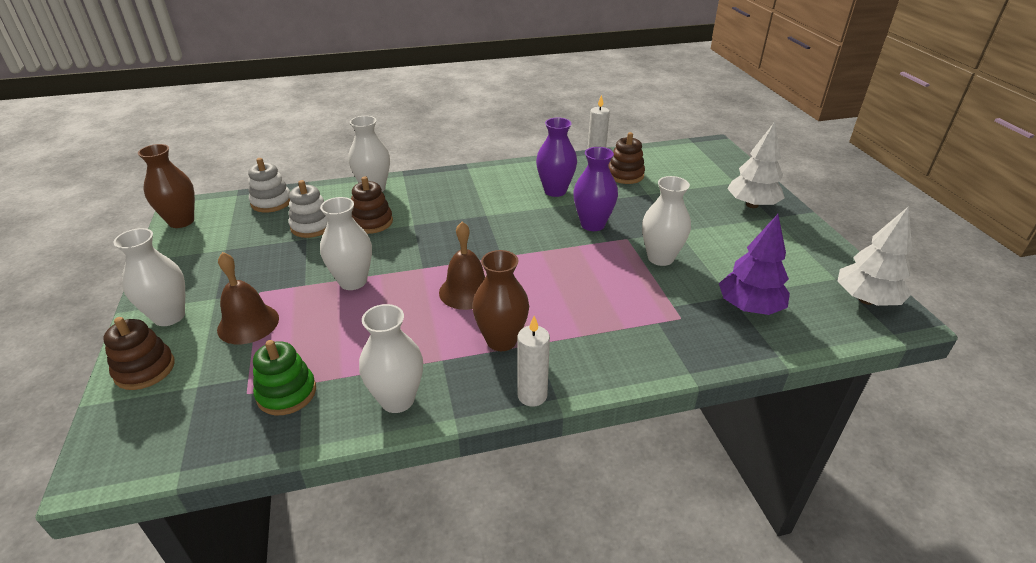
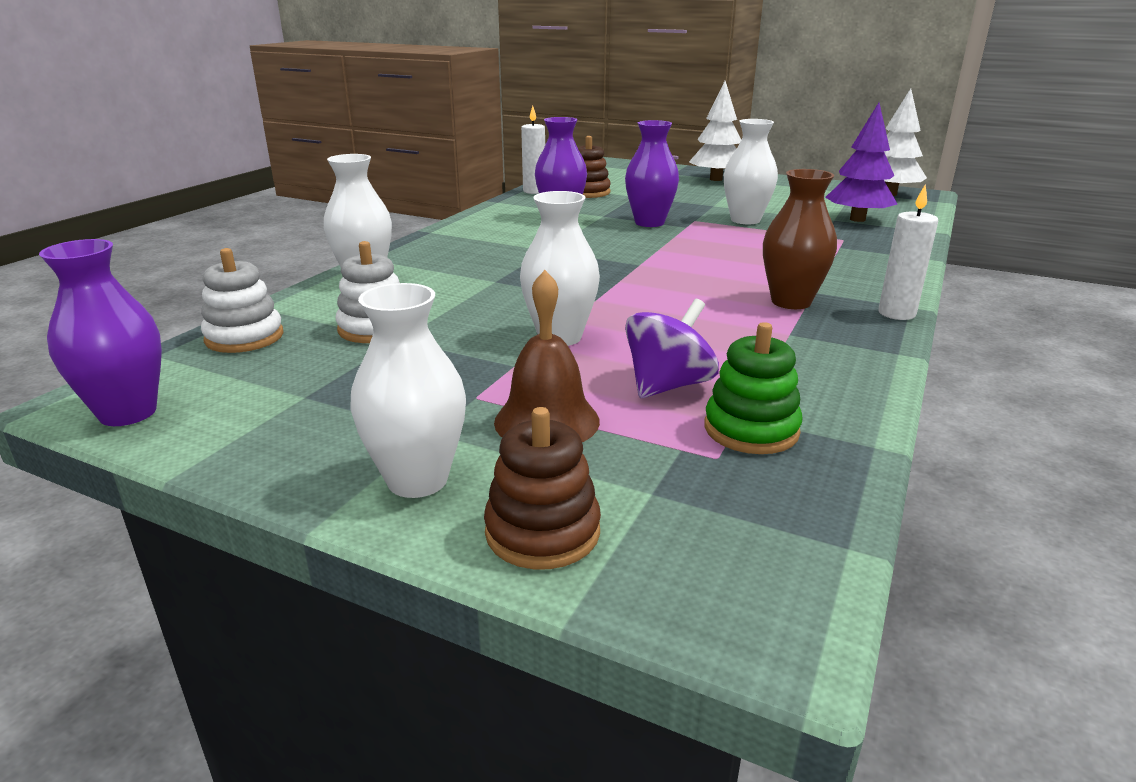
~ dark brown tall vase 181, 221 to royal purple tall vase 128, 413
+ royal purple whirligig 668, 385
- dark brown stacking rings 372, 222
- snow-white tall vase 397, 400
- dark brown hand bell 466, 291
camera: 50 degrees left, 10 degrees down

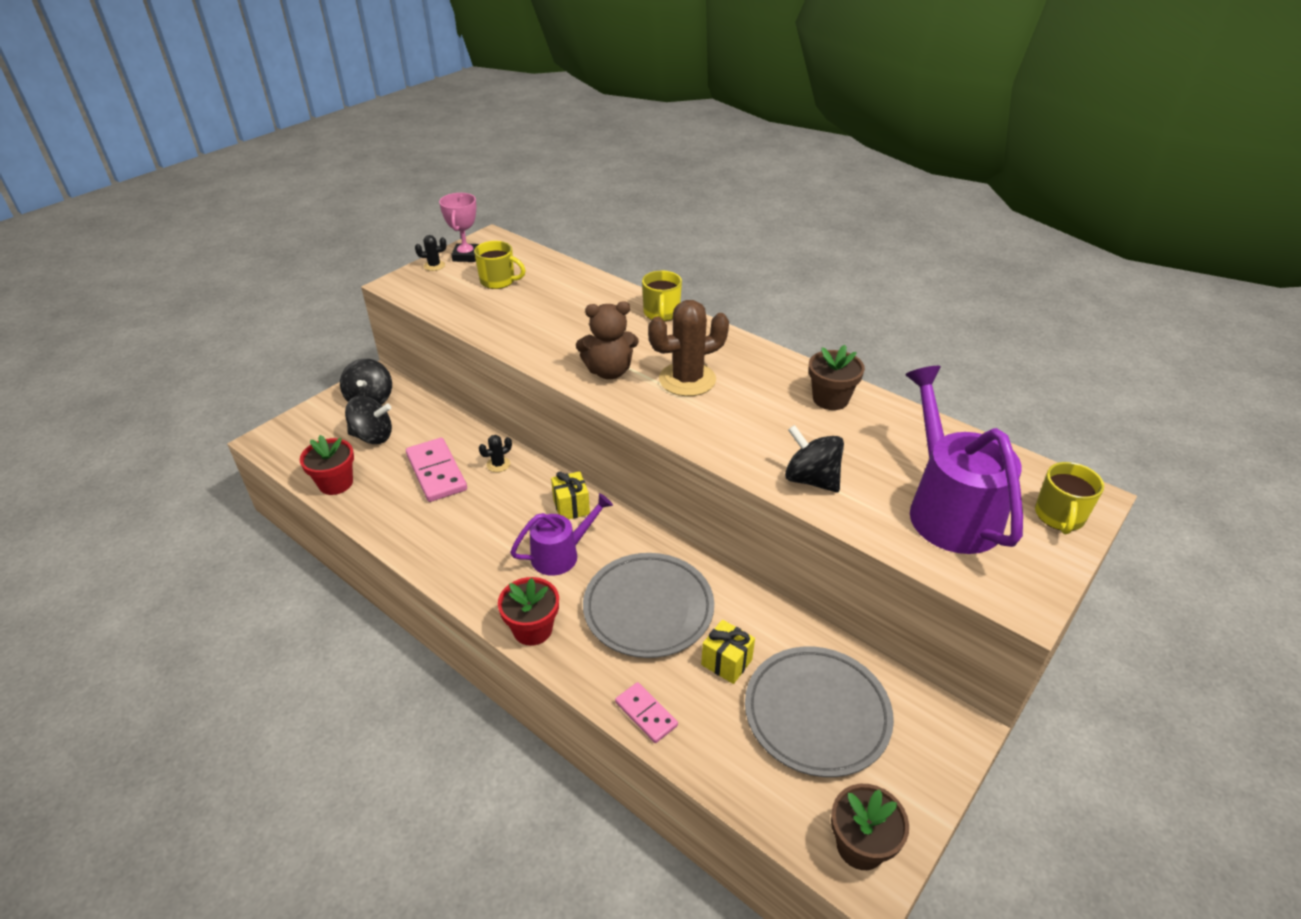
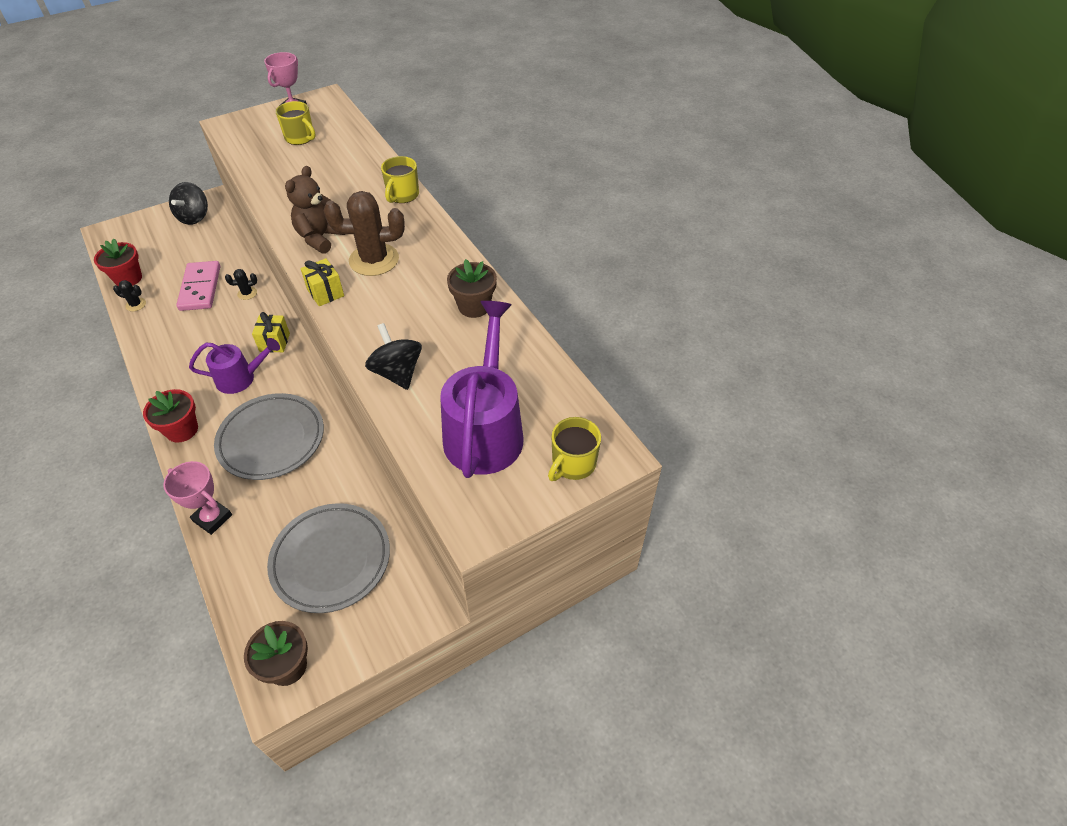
~ black prickly plant 434, 266 to 136, 304
~ rose-pink domino 646, 714 to rose-pink award cup 212, 518
~ dark brown stuffed bear 609, 371 = 320, 238 105 degrees clockwise
~ golden gift 726, 662 to 325, 293
- black whirligig 373, 436
camera: 20 degrees right, 10 degrees up

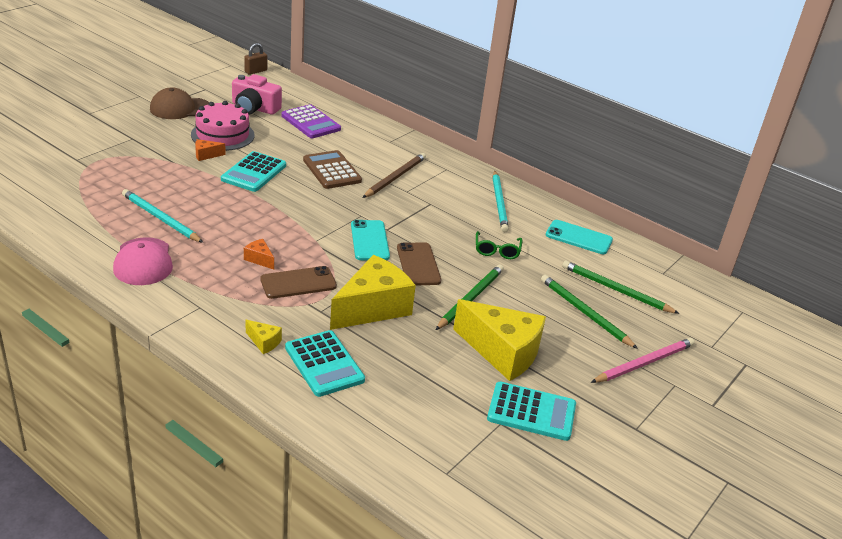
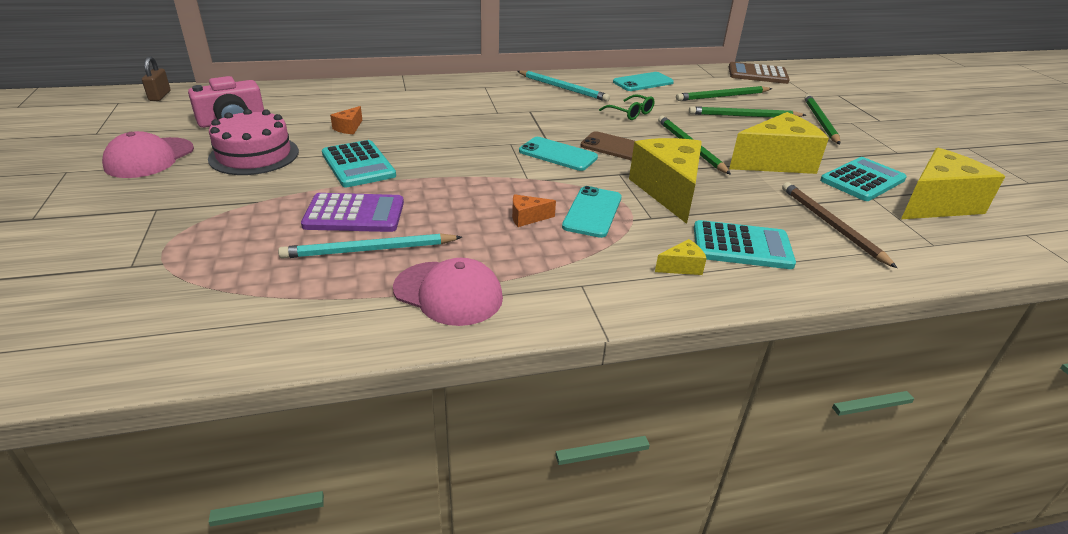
~ dark brown baseball cap 180, 108 to rose-pink baseball cap 149, 158
~ royal purple adding machine 311, 122 to 354, 214
~ orange cheese 206, 155 to 349, 128
~ dark brown smartphone 298, 283 to aqua smartphone 592, 212
~ dark brown adding machine 332, 170 to 757, 74
~ dark brown pencil 395, 177 to 831, 225
~ rose-pink pencil 644, 363 to emerald pencil 820, 121
+ golden cheese 936, 204
camera: 50 degrees left, 0 degrees up

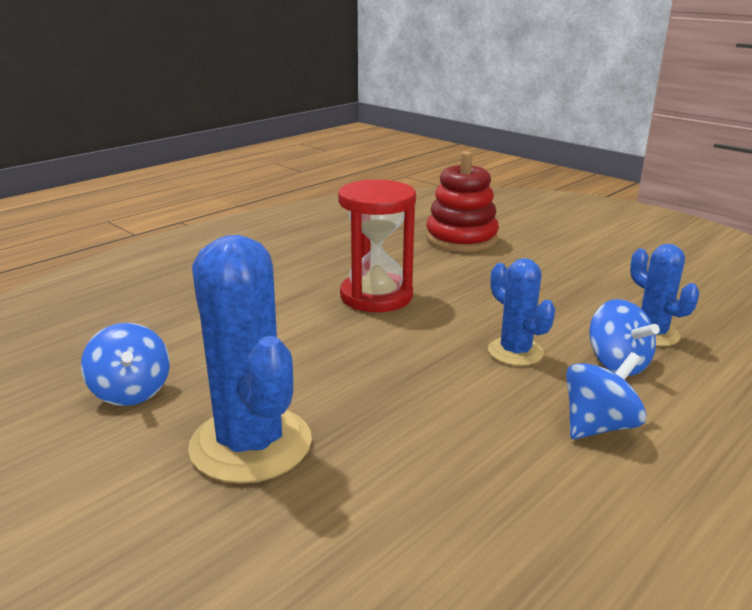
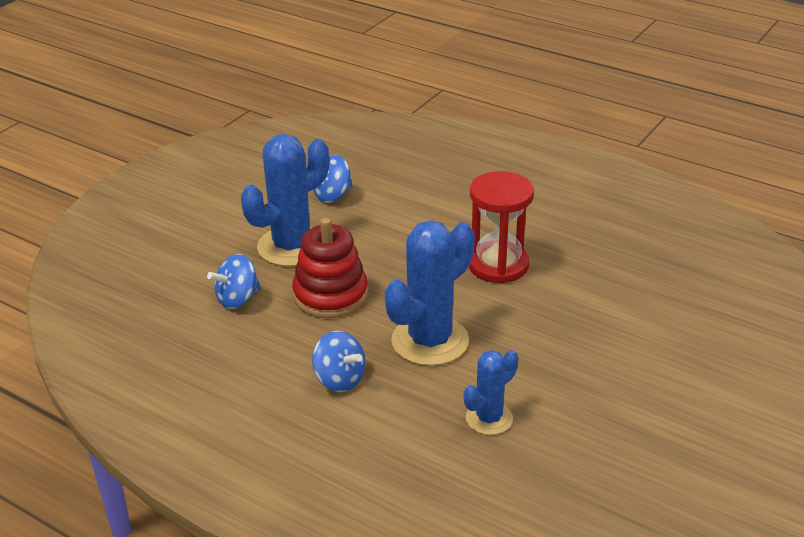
~ blue whirligig 617, 364 to 237, 299
~ scarlet stacking rings 461, 239 to 330, 295
~ blue prickly plant 515, 352 = 430, 341 x1.78
camera: 80 degrees right, 10 degrees up

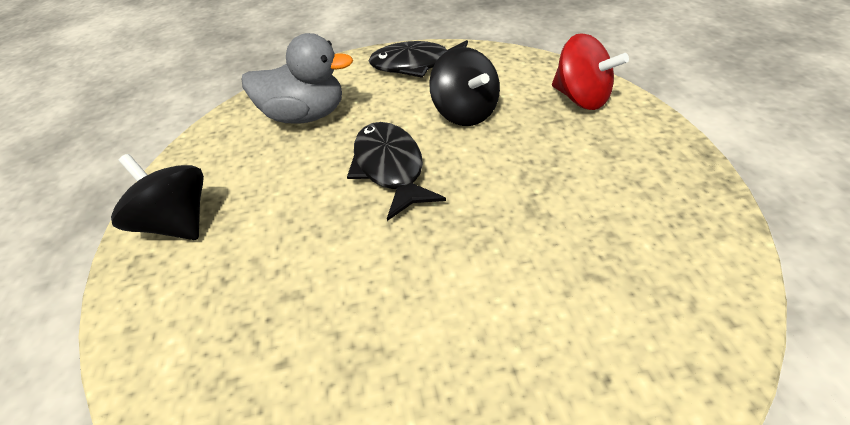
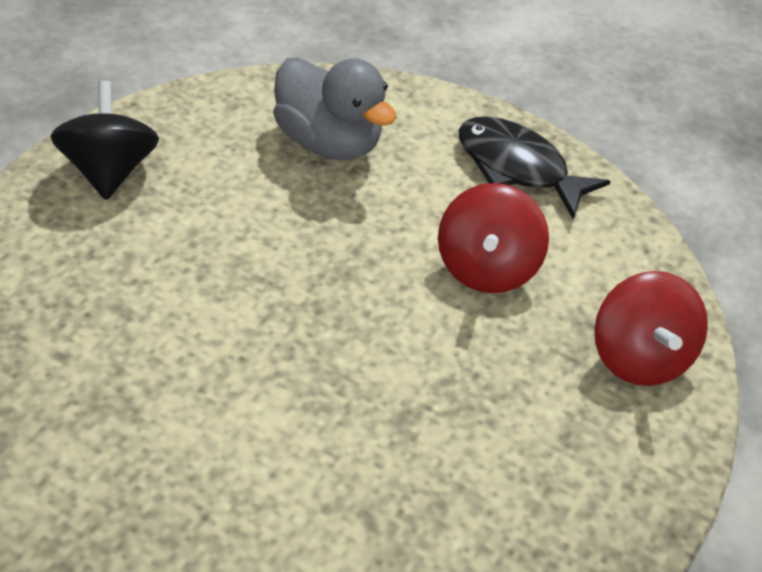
~ black whirligig 464, 112 to scarlet whirligig 486, 267
- black fish 390, 168
camera: 35 degrees right, 0 degrees up

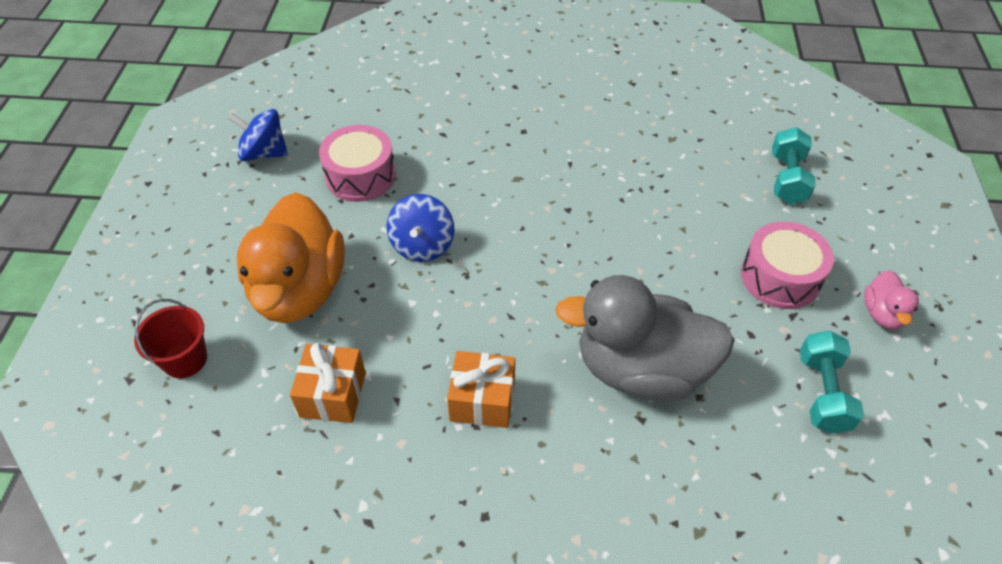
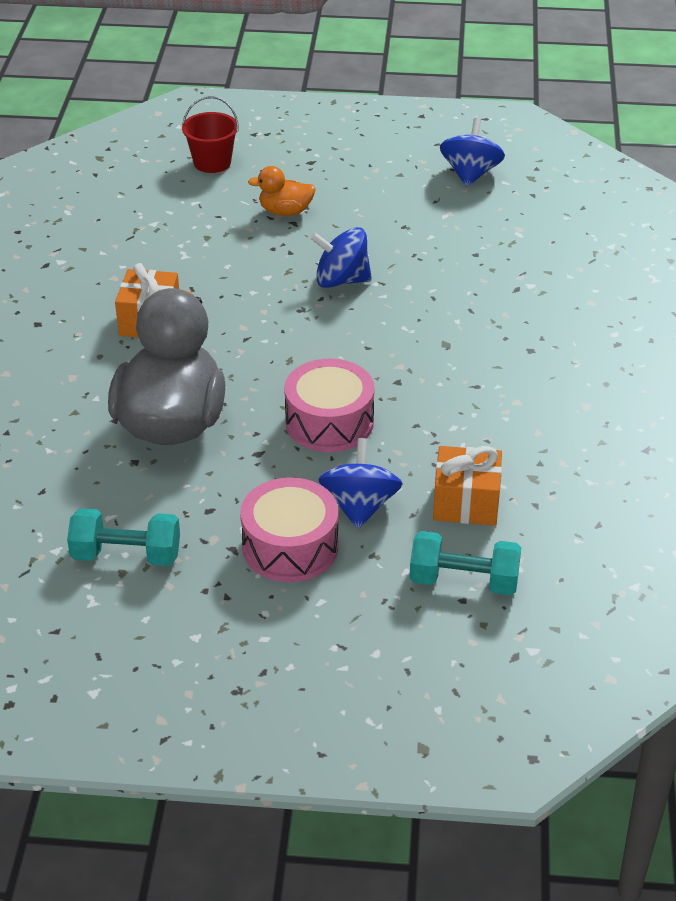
~ orange duck 299, 290 = 285, 212 x0.45
~ rose-pink toy drum 360, 176 to 329, 422
+ blue whirligig 360, 506
~ orange gift 333, 394 to 466, 503
- rose-pink duck 882, 314
camera: 90 degrees right, 10 degrees down

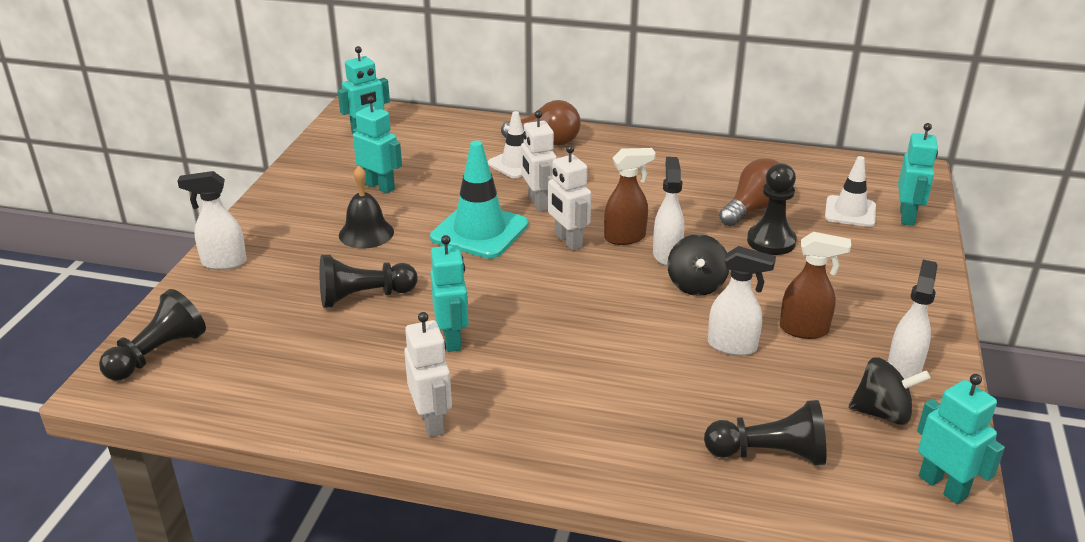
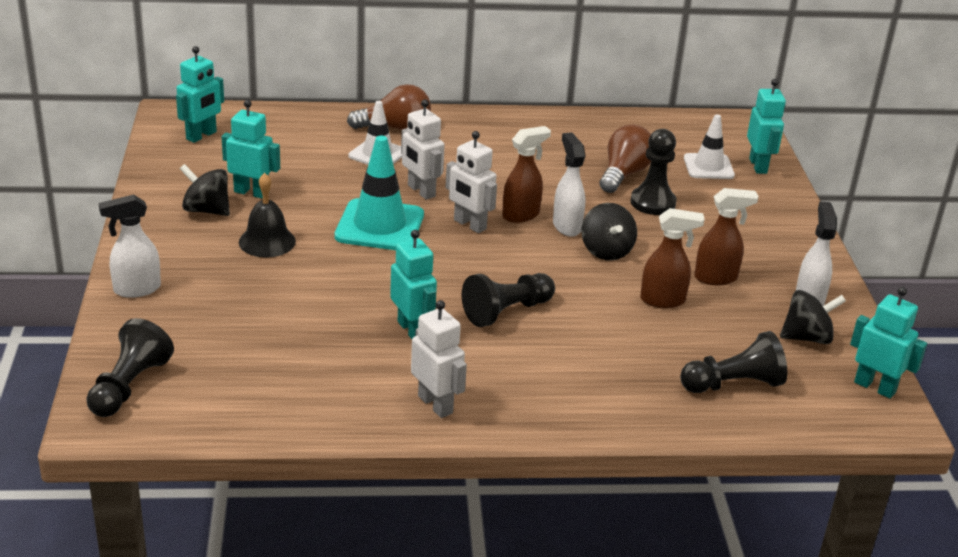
+ black whirligig 206, 210
~ black game pawn 364, 296 to 506, 311
~ snow-white sprayer 733, 346 to dark brown sprayer 663, 300
camera: 20 degrees left, 0 degrees up

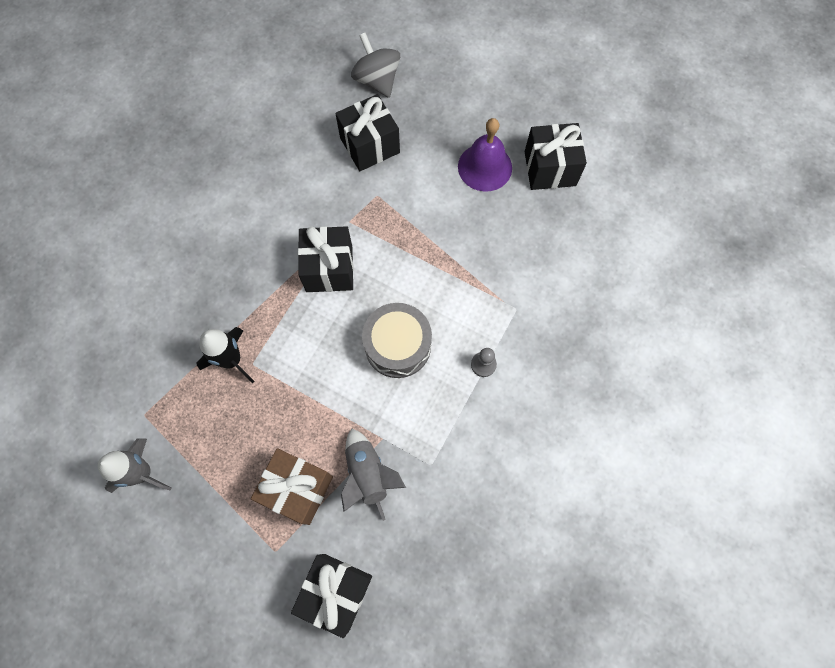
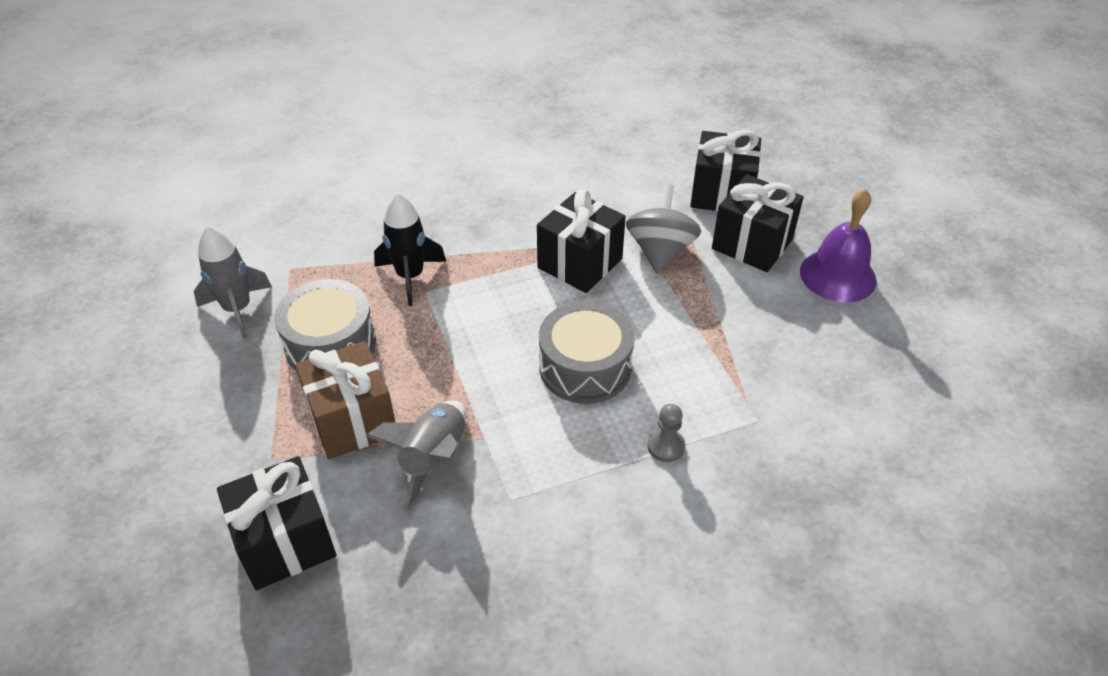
+ gray toy drum 330, 344
~ gray whirligig 377, 80 to 660, 251
~ black gift 550, 168 to 752, 244
camera: 40 degrees right, 25 degrees down

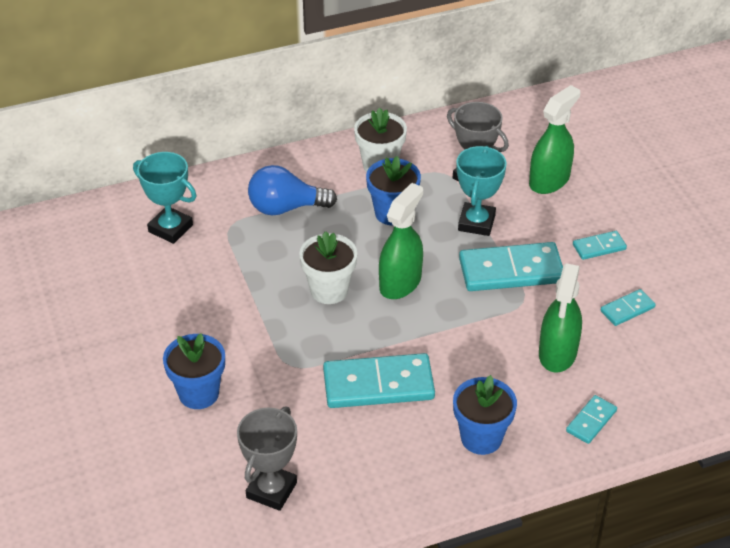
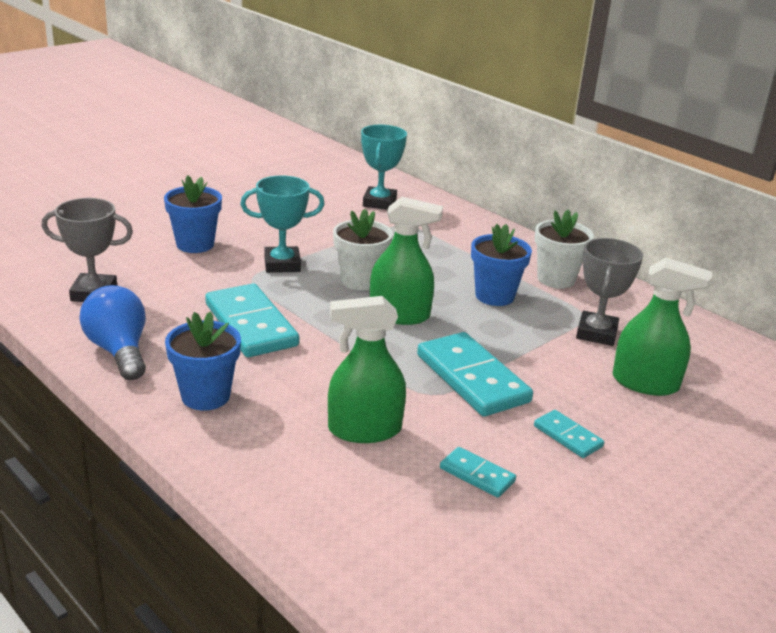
~ blue lightbulb 286, 208 to 119, 351
~ aqua award cup 476, 223 to 282, 264
- aqua domino 591, 421
camera: 65 degrees right, 15 degrees down

